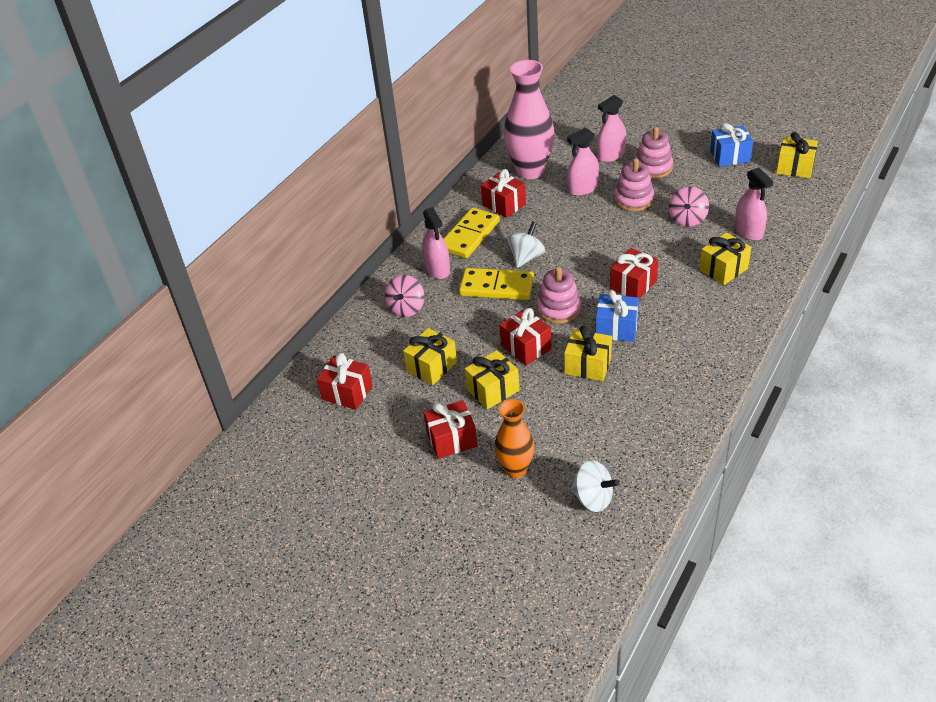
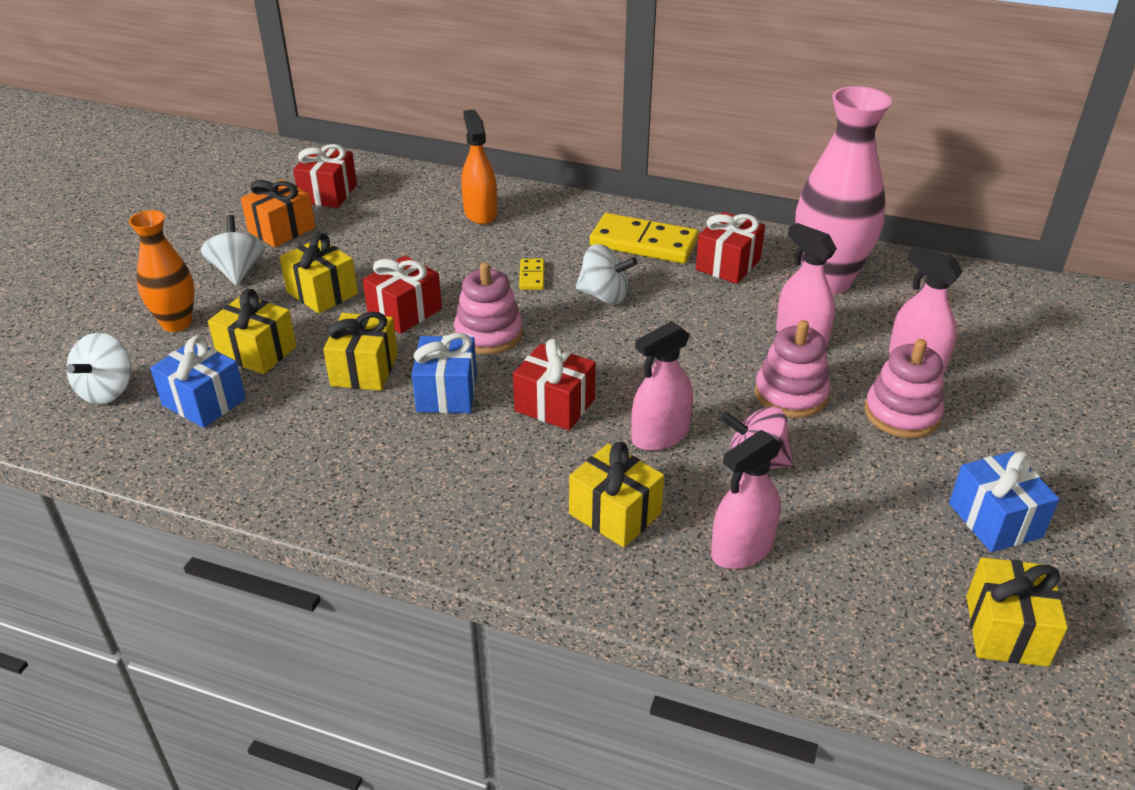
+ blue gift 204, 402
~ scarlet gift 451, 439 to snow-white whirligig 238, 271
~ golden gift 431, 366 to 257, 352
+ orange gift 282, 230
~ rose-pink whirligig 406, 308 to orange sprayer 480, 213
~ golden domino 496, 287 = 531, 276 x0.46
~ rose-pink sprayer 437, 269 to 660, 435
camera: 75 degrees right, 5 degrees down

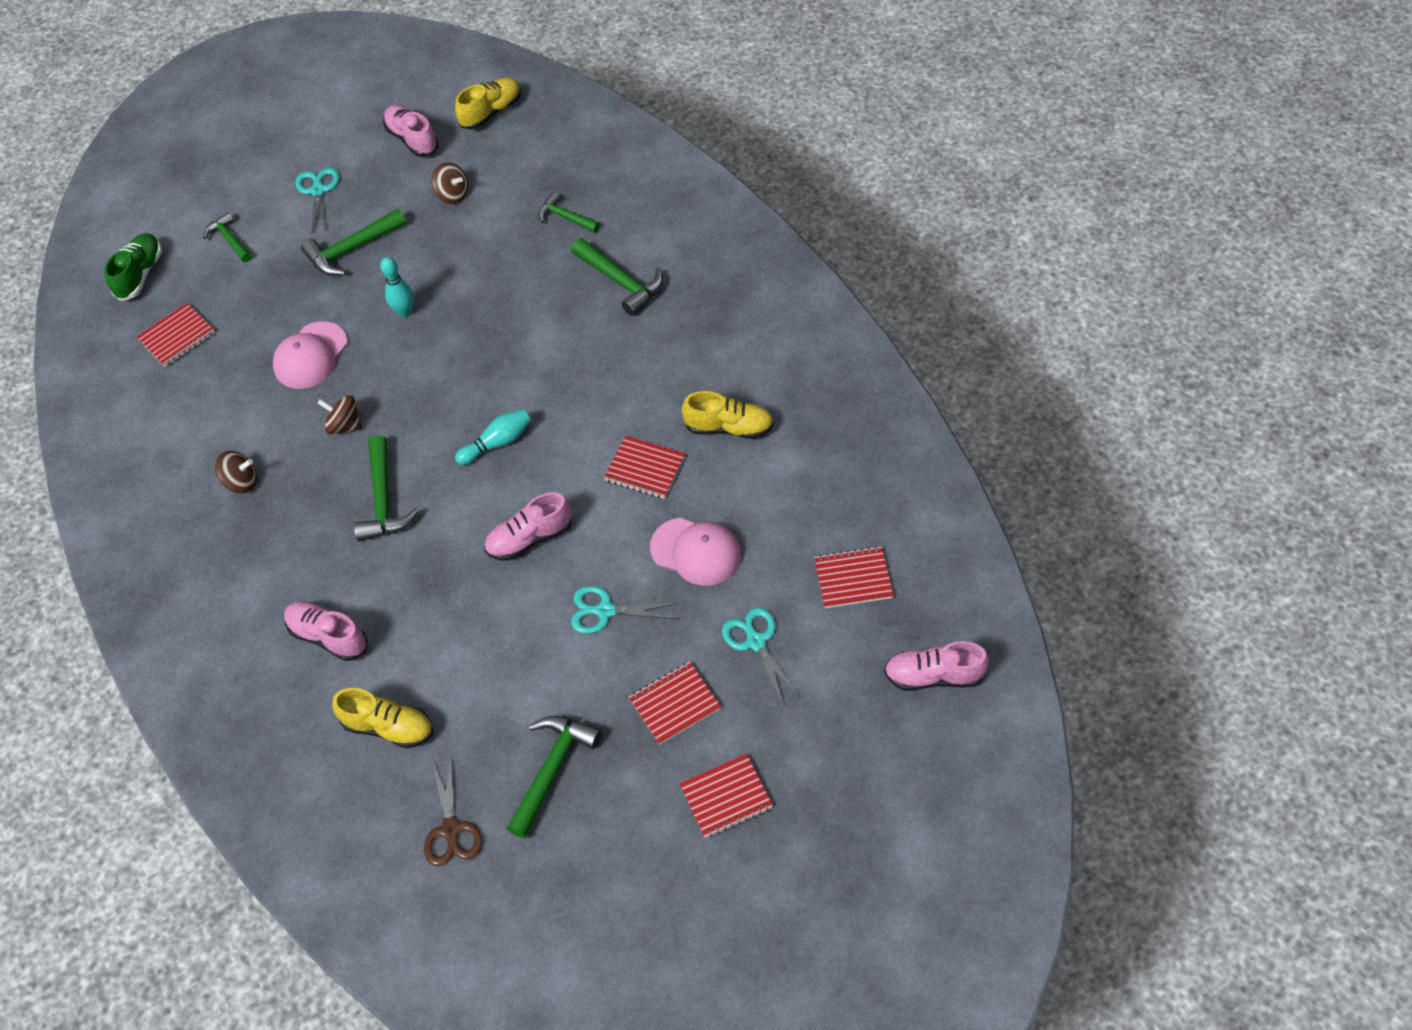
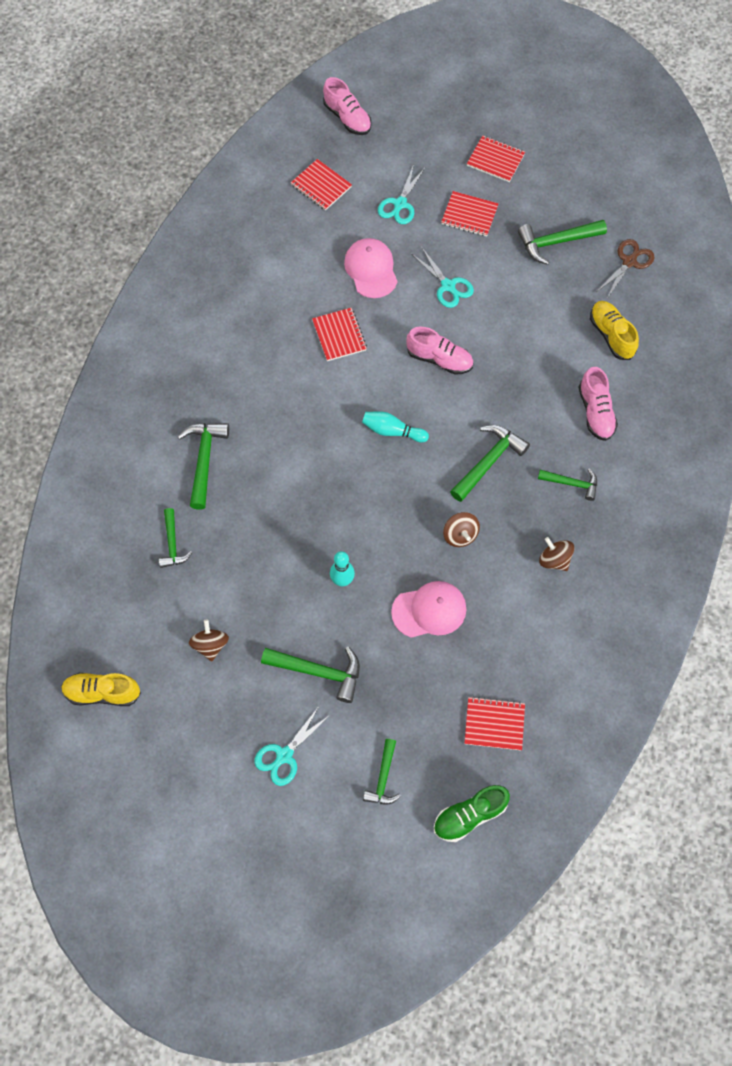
+ emerald claw hammer 572, 483
- rose-pink shoe 412, 139
- golden shoe 729, 427
camera: 135 degrees left, 10 degrees up

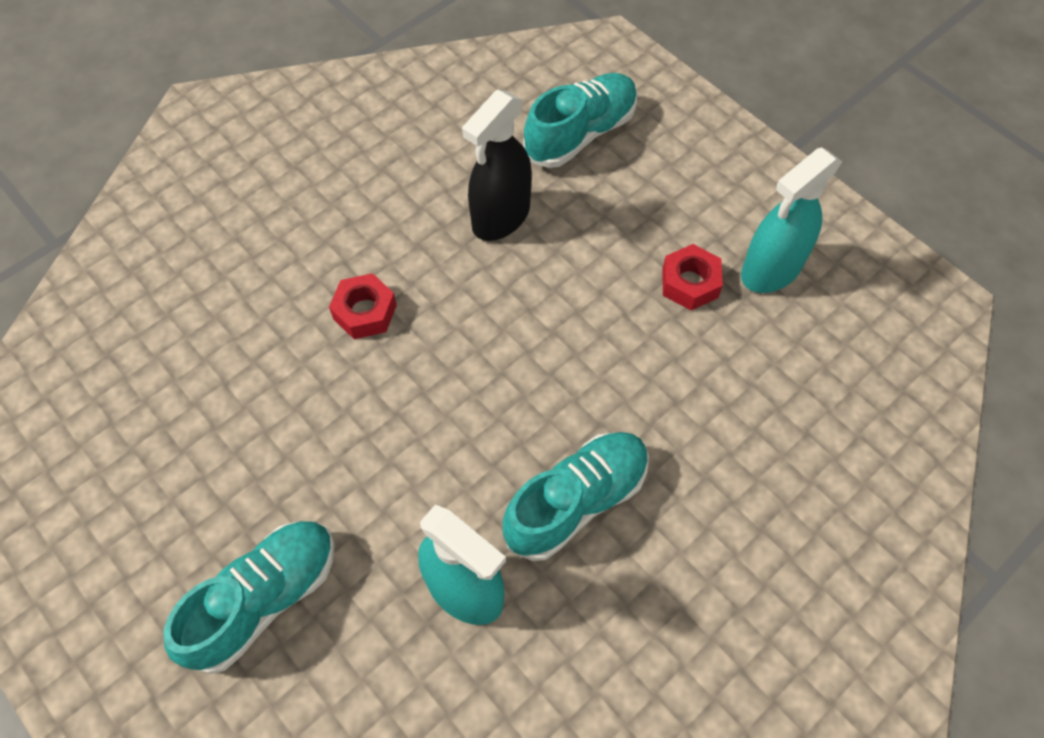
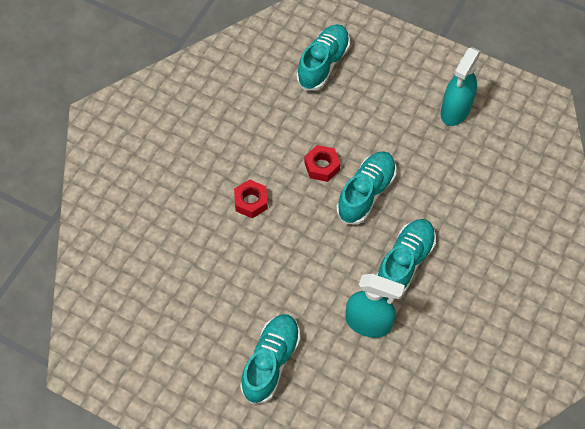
~ scarlet nut 690, 283 to 322, 166
+ aqua shoe 366, 193
- black sprayer 500, 217
camera: 20 degrees left, 0 degrees up

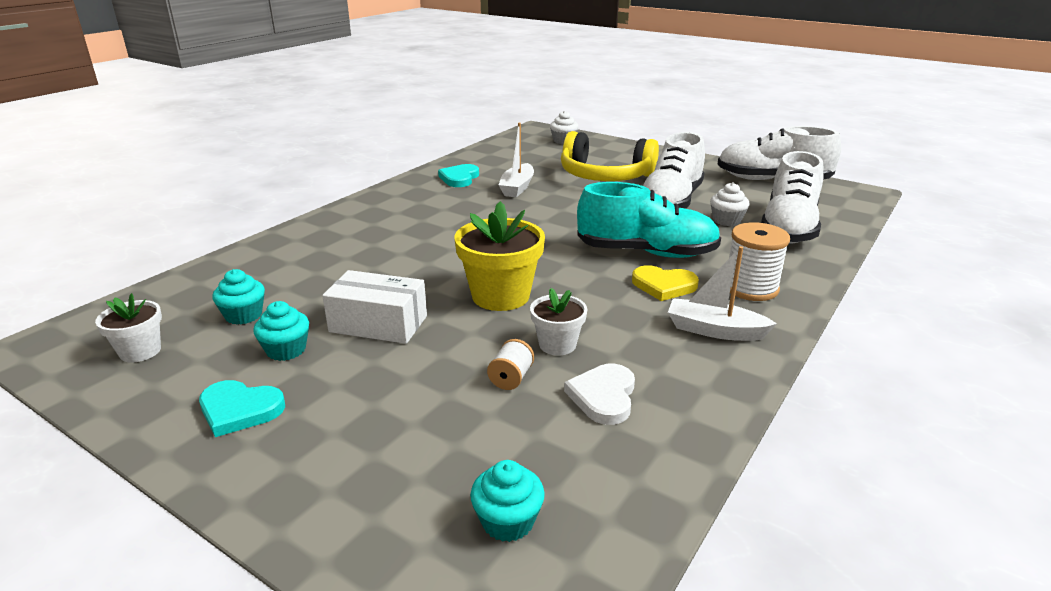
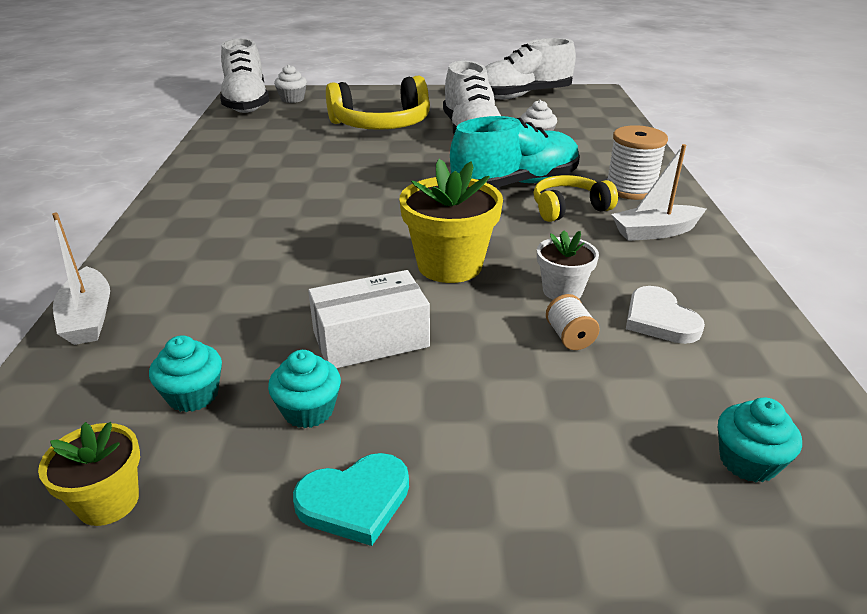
~ snow-white plant pot 140, 351 to golden plant pot 108, 501
~ snow-white boat 517, 188 to 88, 318
~ snow-white shoe 789, 228 to 246, 103
~ golden love heart 663, 286 to golden headphones 568, 208
- aqua love heart 459, 178
camera: 35 degrees left, 5 degrees up

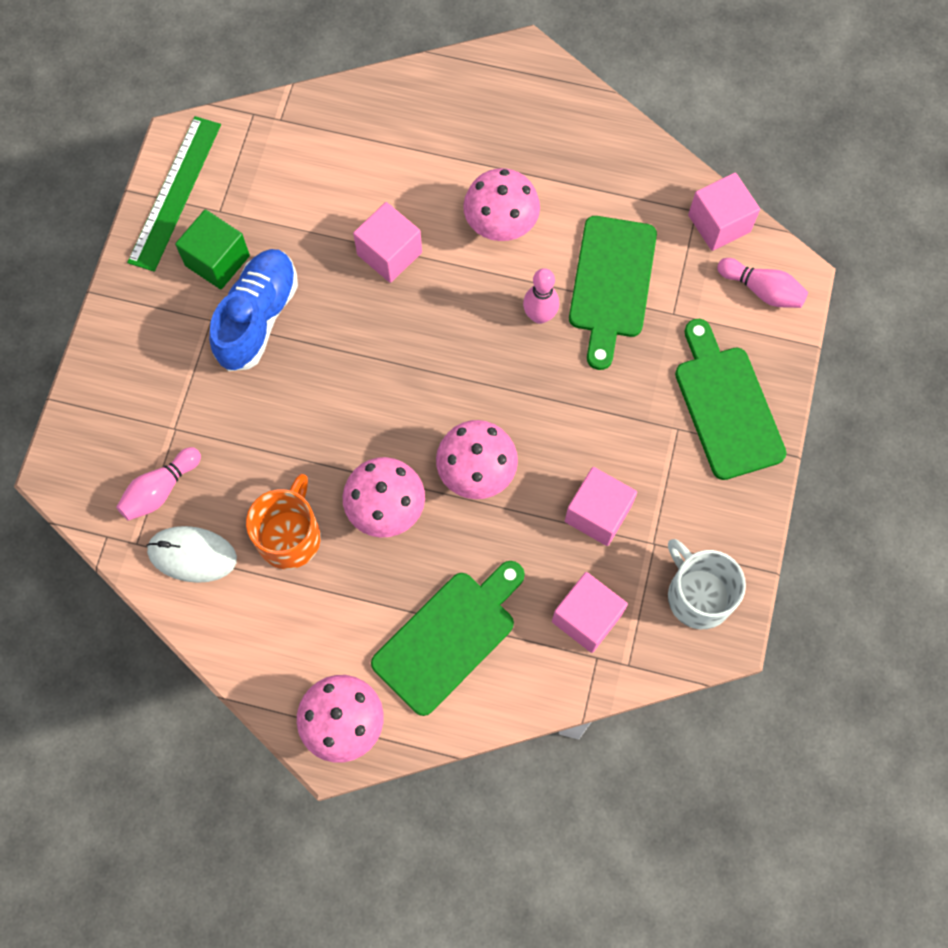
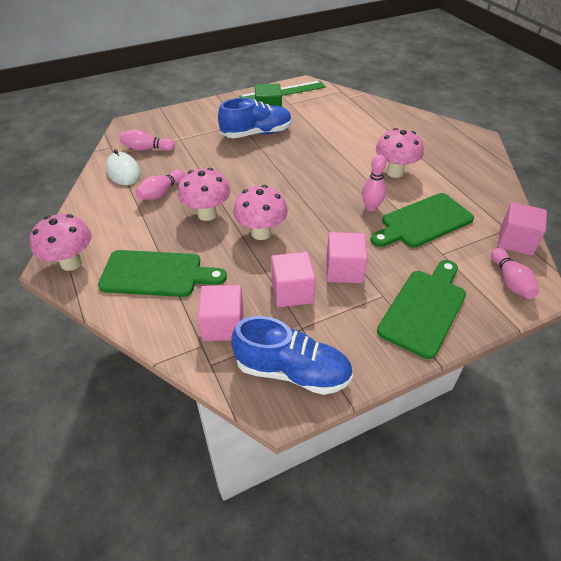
~ orange mug 290, 535 to rose-pink skittle 161, 193
~ snow-white mug 698, 595 to blue shoe 292, 371
~ rose-pink cube 389, 253 to 344, 270
camera: 50 degrees right, 25 degrees down

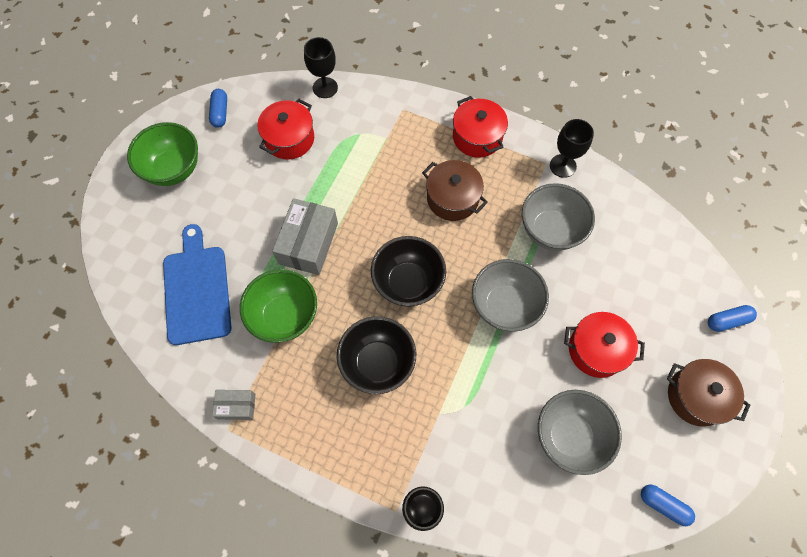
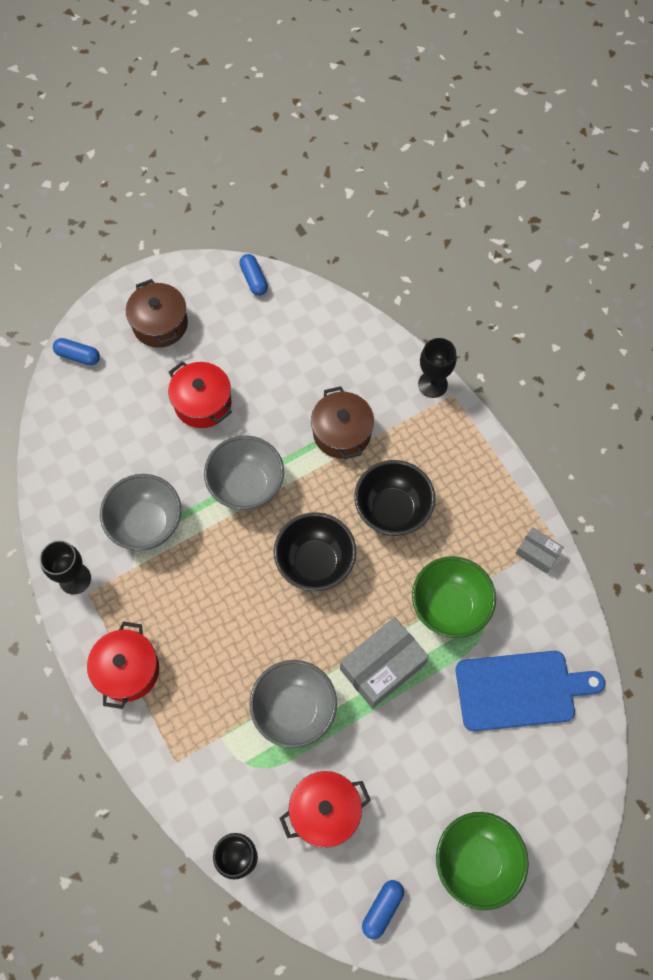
~ gray deep dish 569, 436 to 294, 710
~ dark brown pot 452, 198 to 341, 433
~ blue chopping board 197, 290 = 520, 690 120 degrees counterclockwise
camera: 145 degrees left, 0 degrees up

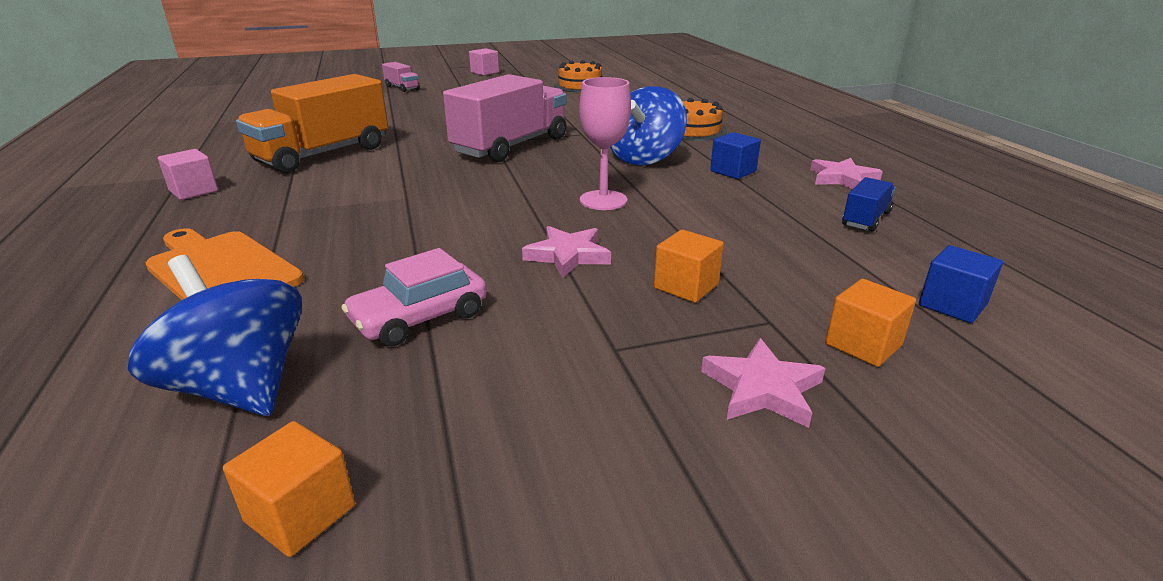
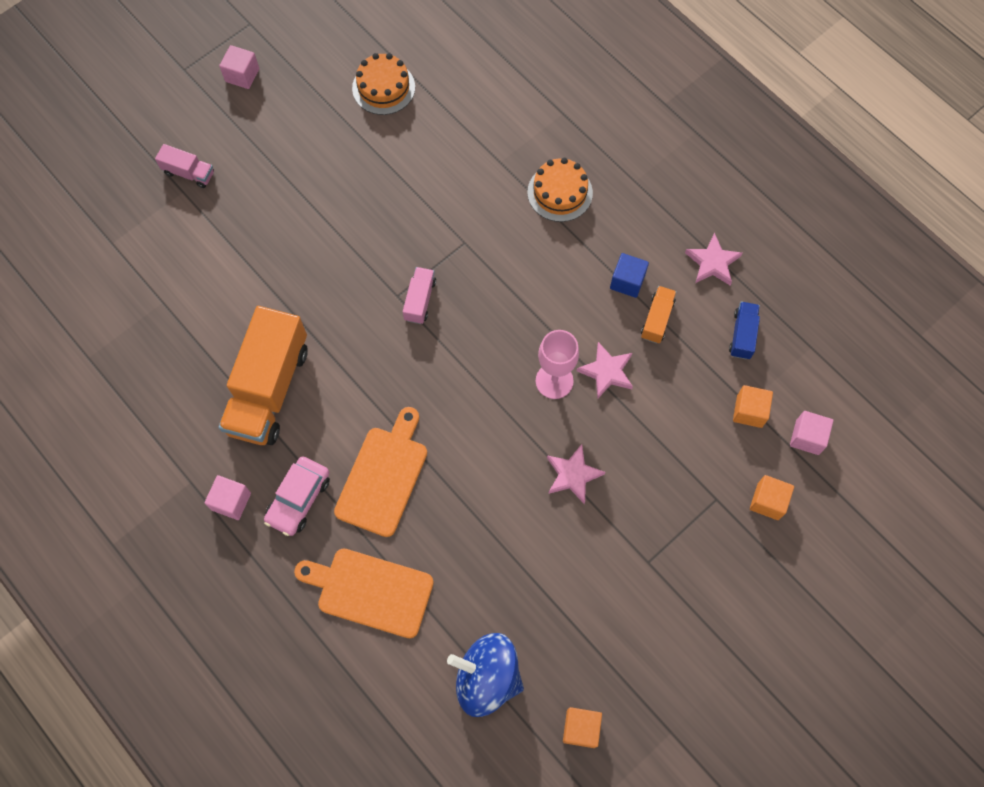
~ rose-pink car 420, 318 to 299, 499
+ orange chopping board 383, 476
~ rose-pink lorry 511, 146 = 420, 300 x0.45
~ rose-pink star shape 762, 389 to 606, 372
+ orange lorry 657, 319
~ orange cube 686, 286 to 749, 411
~ blue cube 952, 305 to rose-pink cube 807, 437
- blue whirligig 644, 158
camera: 25 degrees left, 40 degrees up

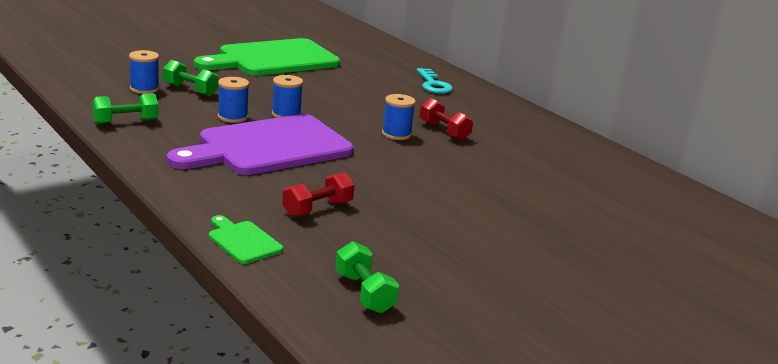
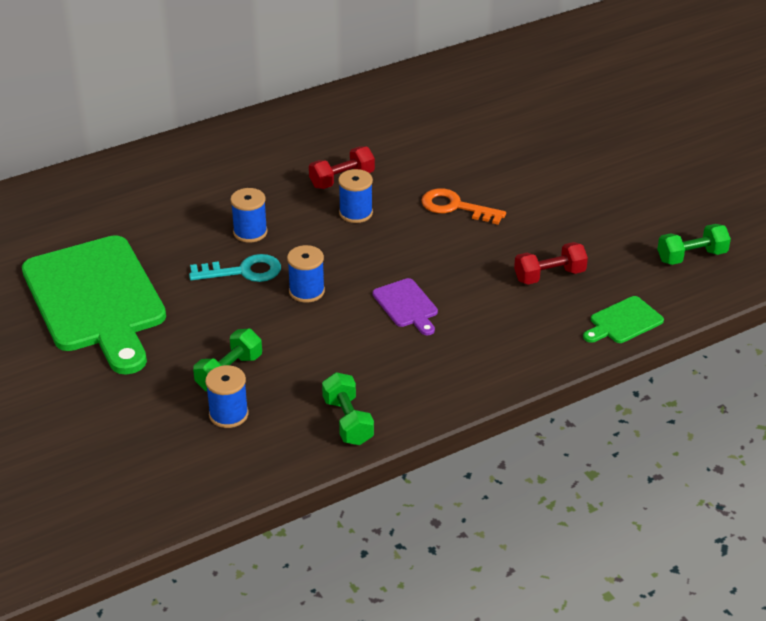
~ aqua door key 433, 84 to 243, 271
~ blue bobbin 232, 117 to 250, 232
~ royal purple chopping board 268, 147 = 406, 305 x0.41
+ orange door key 455, 207
~ scarlet dumbbell 317, 209 = 549, 275 75 degrees counterclockwise
camera: 80 degrees left, 15 degrees up

